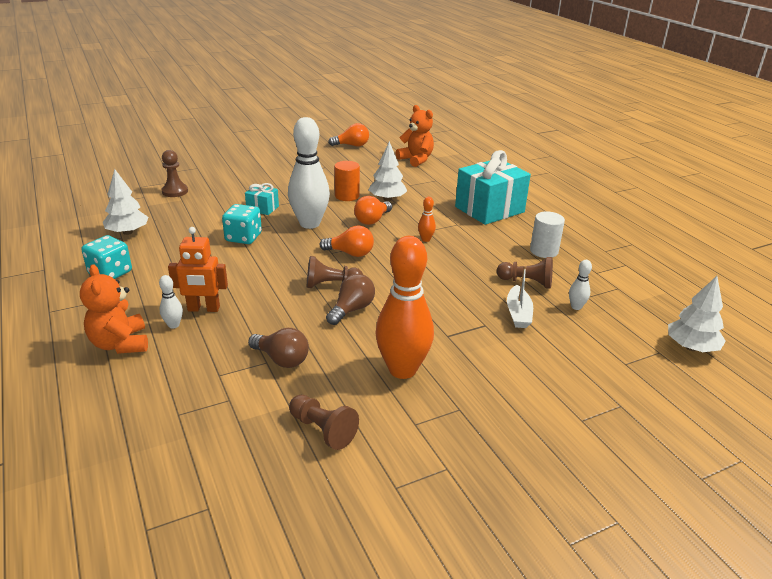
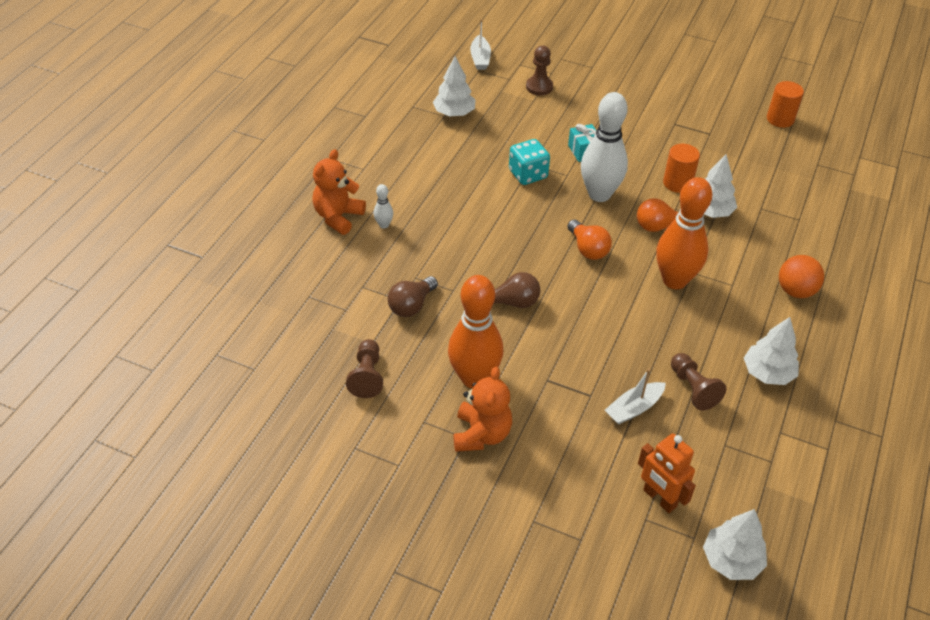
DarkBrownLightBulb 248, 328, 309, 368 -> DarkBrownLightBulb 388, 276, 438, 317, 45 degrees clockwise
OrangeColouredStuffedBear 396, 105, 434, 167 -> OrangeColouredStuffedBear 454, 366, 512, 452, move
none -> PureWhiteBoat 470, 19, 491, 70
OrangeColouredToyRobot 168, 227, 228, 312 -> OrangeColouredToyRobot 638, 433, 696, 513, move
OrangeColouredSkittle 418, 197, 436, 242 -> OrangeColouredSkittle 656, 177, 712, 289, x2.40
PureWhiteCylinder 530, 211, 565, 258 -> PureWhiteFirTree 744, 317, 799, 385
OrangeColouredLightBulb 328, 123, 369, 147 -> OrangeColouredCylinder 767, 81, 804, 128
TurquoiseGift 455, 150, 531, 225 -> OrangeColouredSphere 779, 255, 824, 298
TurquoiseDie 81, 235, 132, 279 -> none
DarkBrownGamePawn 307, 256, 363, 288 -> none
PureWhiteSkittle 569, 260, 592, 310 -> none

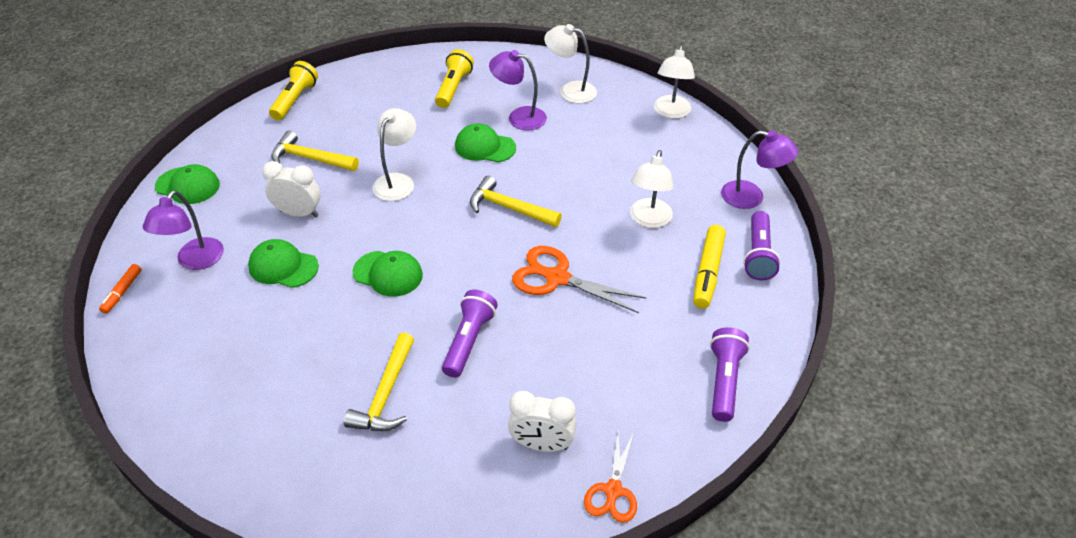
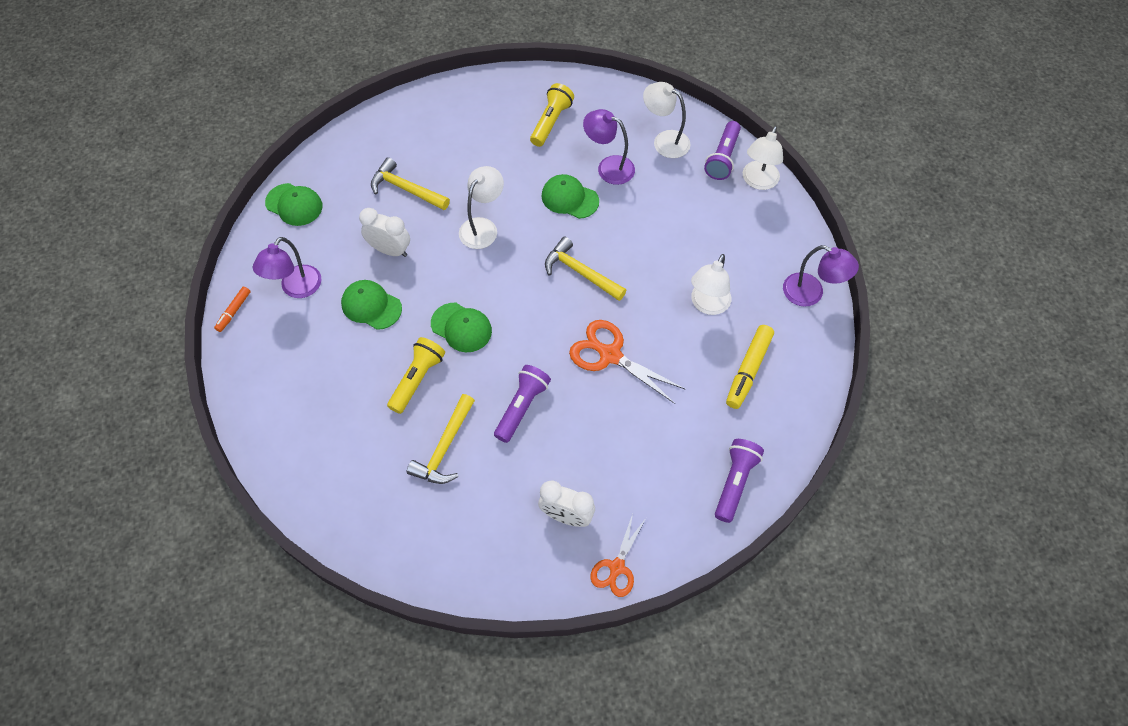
BrightYellowPocketTorch 269, 61, 318, 120 -> BrightYellowPocketTorch 387, 337, 445, 414, move
VioletPocketTorch 743, 211, 780, 280 -> VioletPocketTorch 704, 121, 741, 180, move

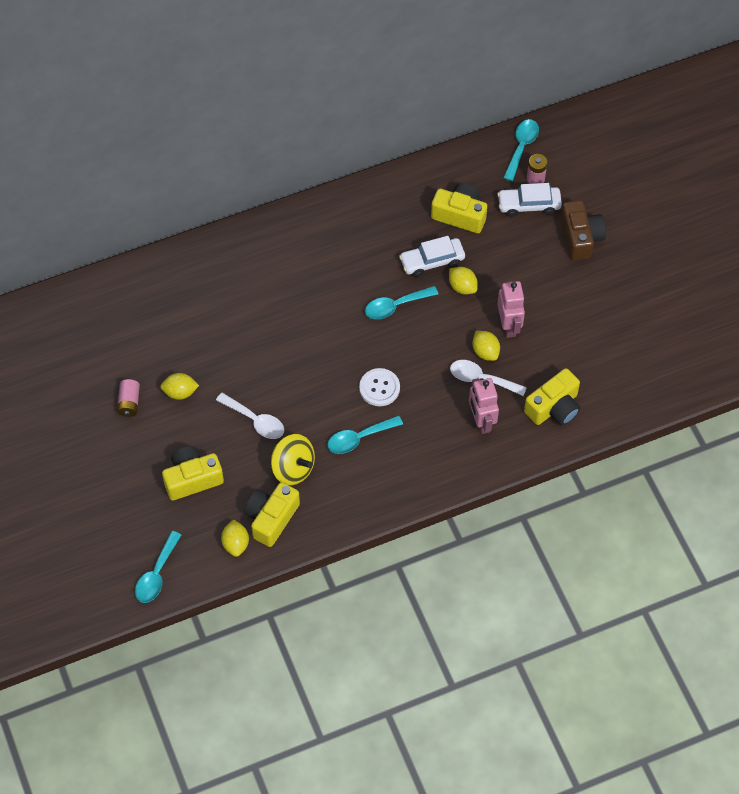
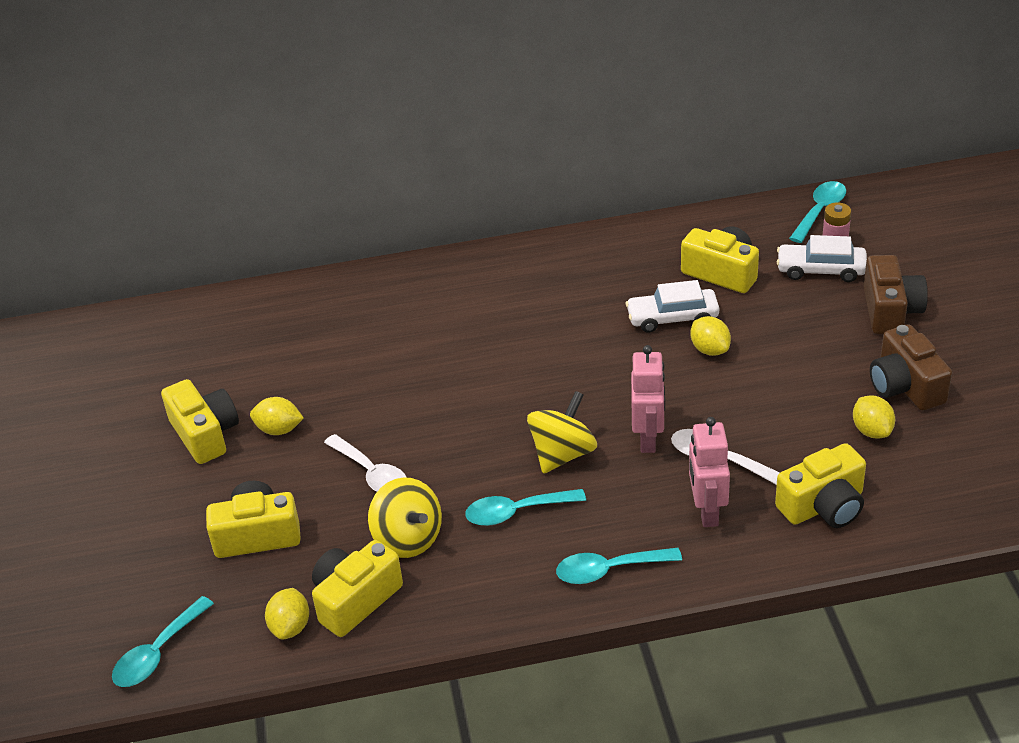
RosyPowerCell 117, 379, 140, 417 -> BrightYellowPhotoCamera 161, 379, 239, 464
PureWhiteButton 359, 368, 400, 406 -> BrightYellowWhirligig 527, 391, 597, 474
TurquoiseSpoon 365, 286, 438, 319 -> TurquoiseSpoon 556, 548, 682, 584, move
RosyToyRobot 497, 281, 525, 338 -> RosyToyRobot 631, 345, 665, 453, move
BrightYellowToyLemon 472, 331, 500, 361 -> BrightYellowToyLemon 853, 395, 895, 439, move
none -> DarkBrownPhotoCamera 870, 324, 952, 411

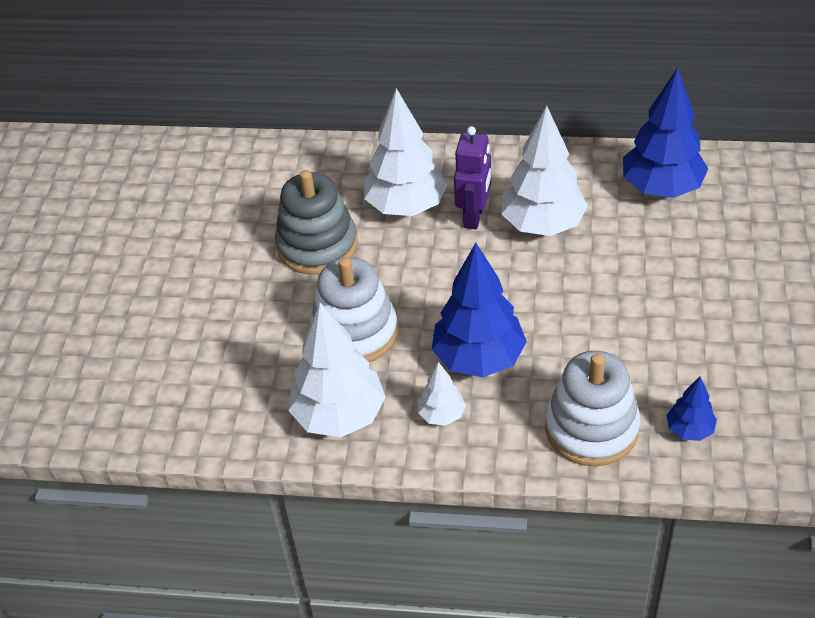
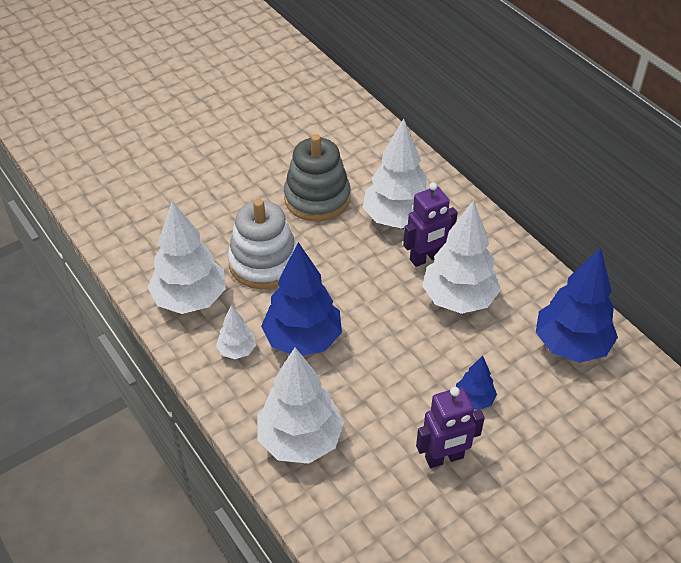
PureWhiteRingStacker 545, 351, 640, 466 -> PureWhiteFirTree 257, 348, 344, 464
none -> VioletToyRobot 416, 387, 485, 468
BlueFirTree 666, 377, 717, 441 -> BlueFirTree 456, 356, 497, 410, move

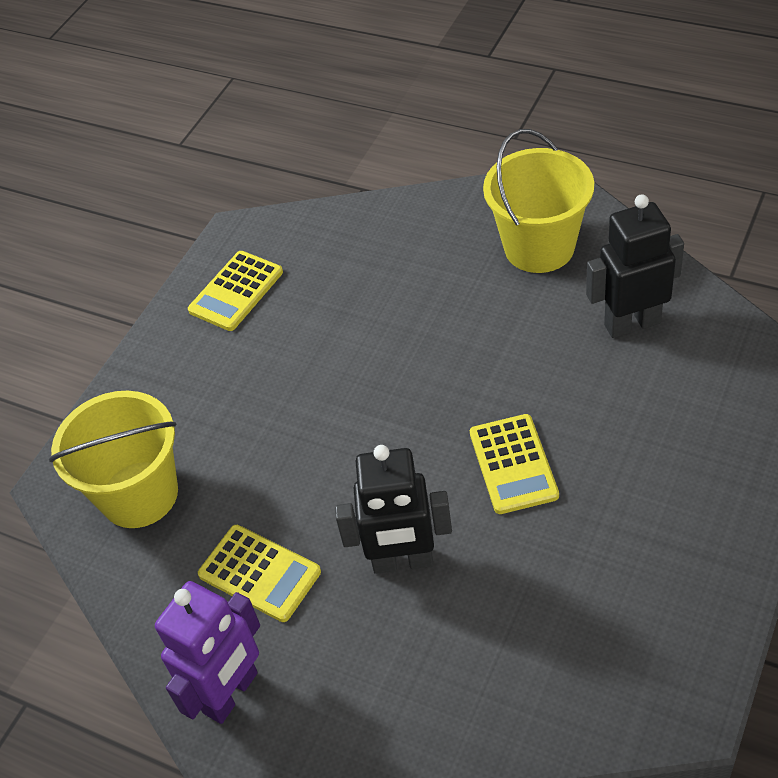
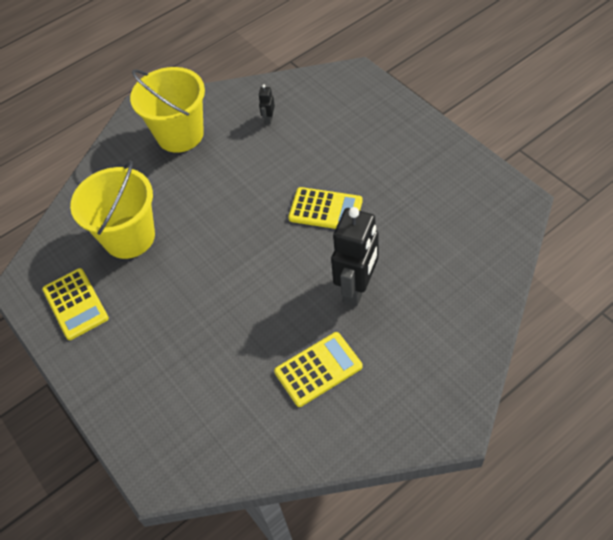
BrightYellowBucket 49, 391, 178, 528 -> BrightYellowBucket 70, 161, 155, 259, move
BlackToyRobot 586, 194, 684, 338 -> BlackToyRobot 258, 84, 275, 124, x0.42
VioletToyRobot 155, 581, 260, 724 -> none

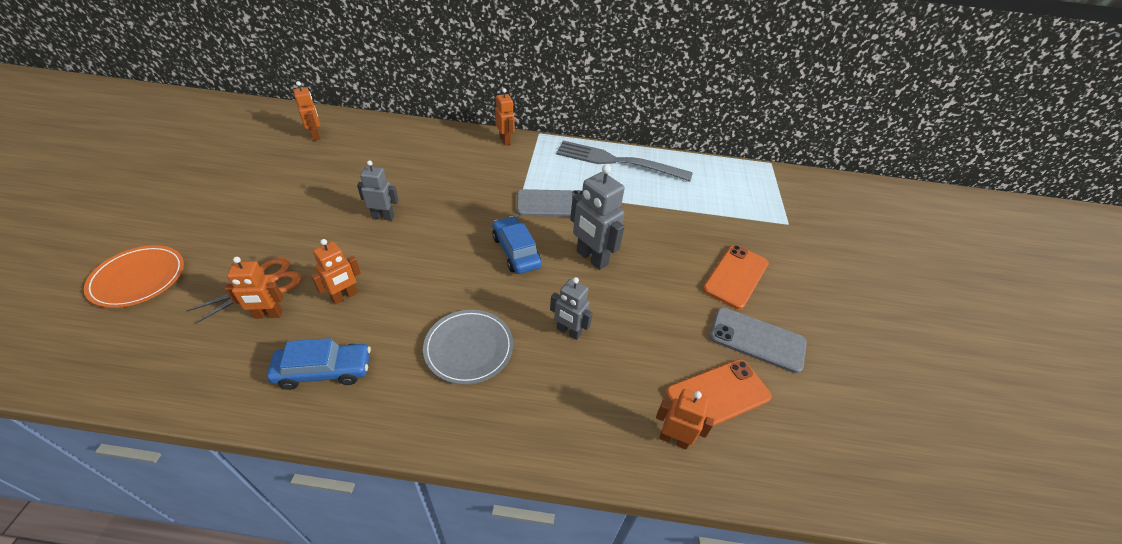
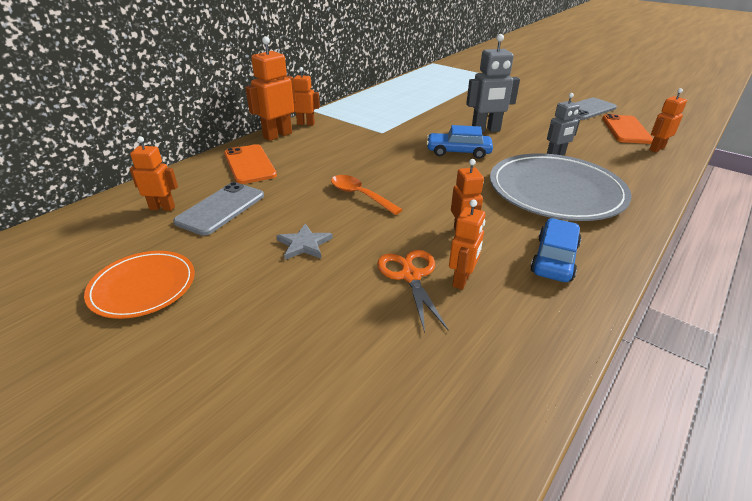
OrangeColouredDinnerPlate 84, 245, 184, 308 -> OrangeColouredDinnerPlate 84, 251, 195, 319, move
GreyMobilePhone 517, 189, 582, 217 -> GreyMobilePhone 173, 182, 264, 236, move
OrangeColouredMobilePhone 703, 245, 769, 309 -> OrangeColouredMobilePhone 224, 144, 277, 184, move
none -> OrangeColouredToyRobot 245, 36, 296, 141
none -> GreyStar 276, 223, 333, 260
GreyToyRobot 357, 160, 399, 221 -> OrangeColouredSpoon 331, 175, 403, 215
GreyDinnerPlate 423, 310, 513, 385 -> GreyDinnerPlate 490, 153, 631, 221, x1.77
GreyTableFork 556, 140, 693, 181 -> none

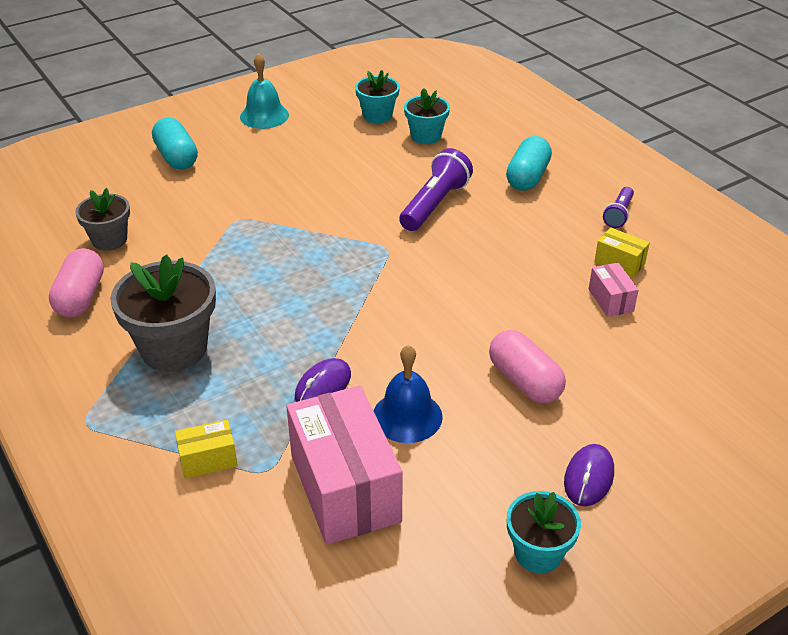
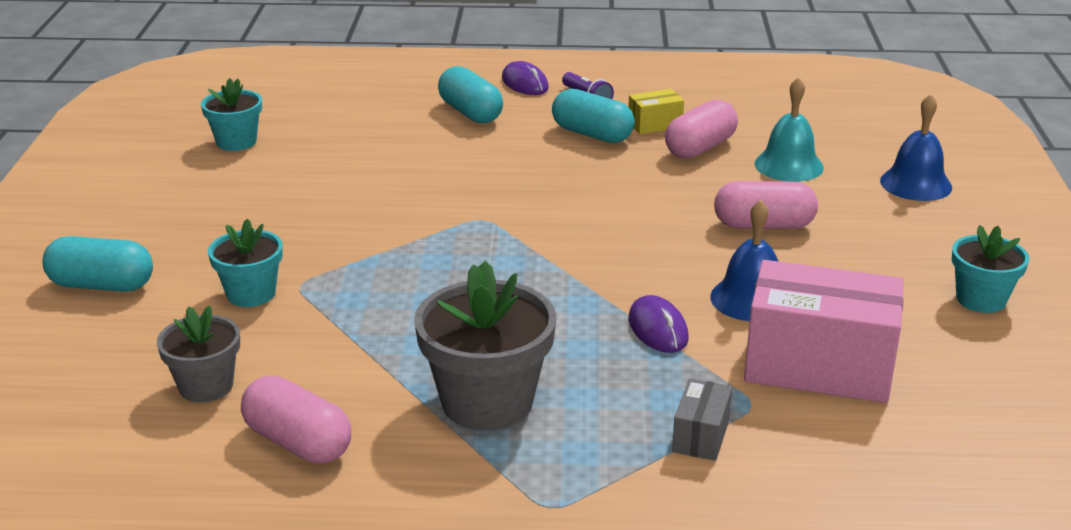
TurquoisePottedPlant 404, 88, 450, 144 -> TurquoisePottedPlant 208, 219, 283, 307, move
VioletComputerMouse 564, 444, 614, 506 -> VioletComputerMouse 502, 61, 549, 95, move
none -> TurquoisePillShape 552, 89, 635, 143
RosyPackage 589, 262, 639, 317 -> RosyPillShape 665, 100, 738, 159
BrightYellowPackage 175, 419, 238, 479 -> GreyPackage 672, 378, 732, 461
TurquoiseBell 240, 53, 289, 129 -> TurquoiseBell 755, 77, 824, 182, move
none -> BlueBell 880, 94, 952, 201
VioletPocketTorch 399, 148, 473, 231 -> none

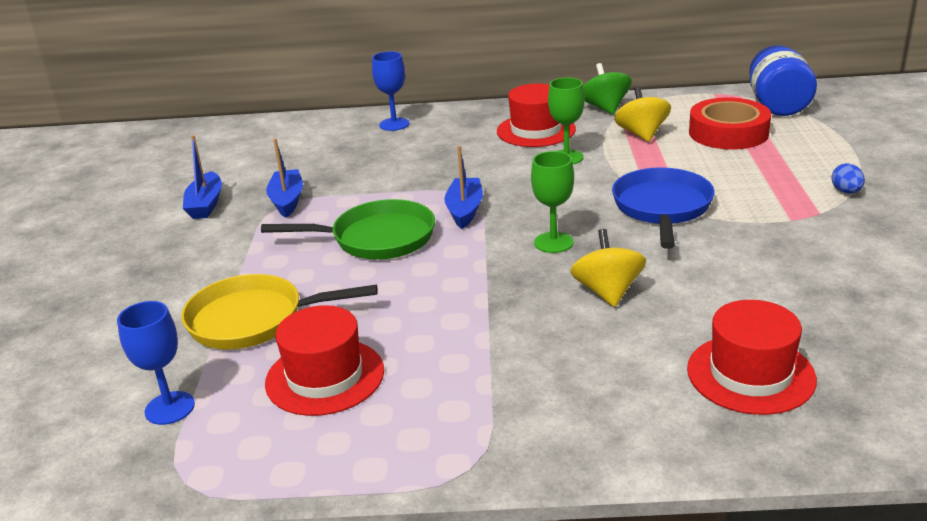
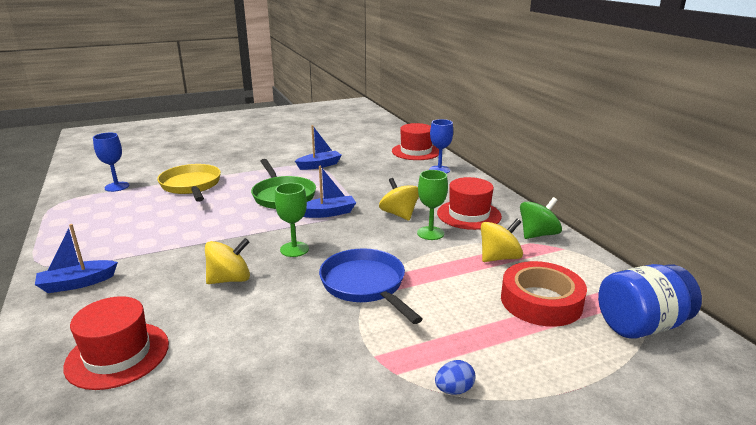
BlueBoat 183, 135, 222, 219 -> BlueBoat 35, 224, 118, 293, move
BlueSkillet 612, 167, 715, 249 -> BlueSkillet 319, 248, 423, 324, 105 degrees counterclockwise
none -> BrightYellowWhirligig 379, 178, 419, 220
ScarletHat 265, 305, 384, 416 -> ScarletHat 392, 123, 439, 160, move

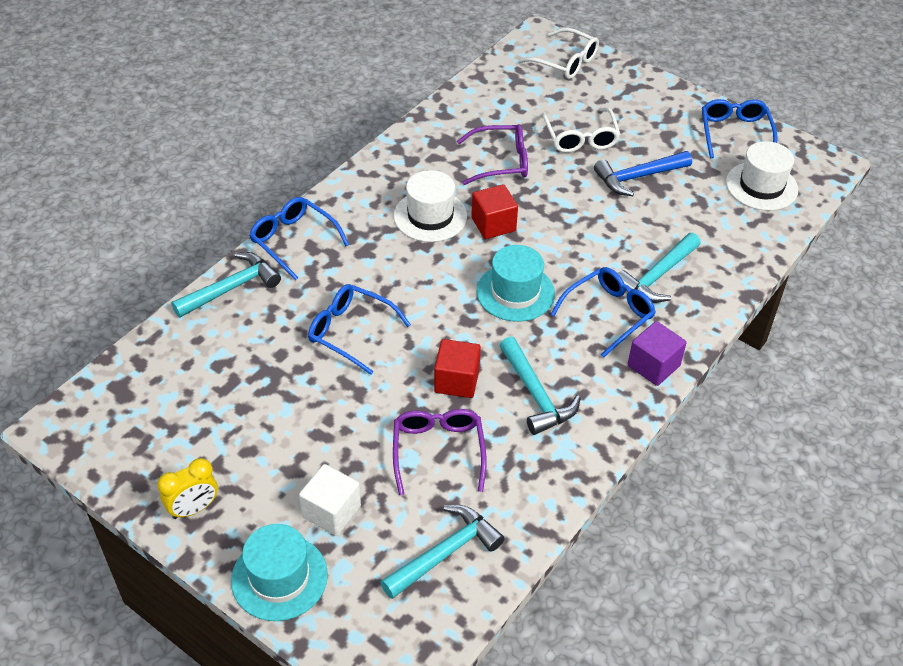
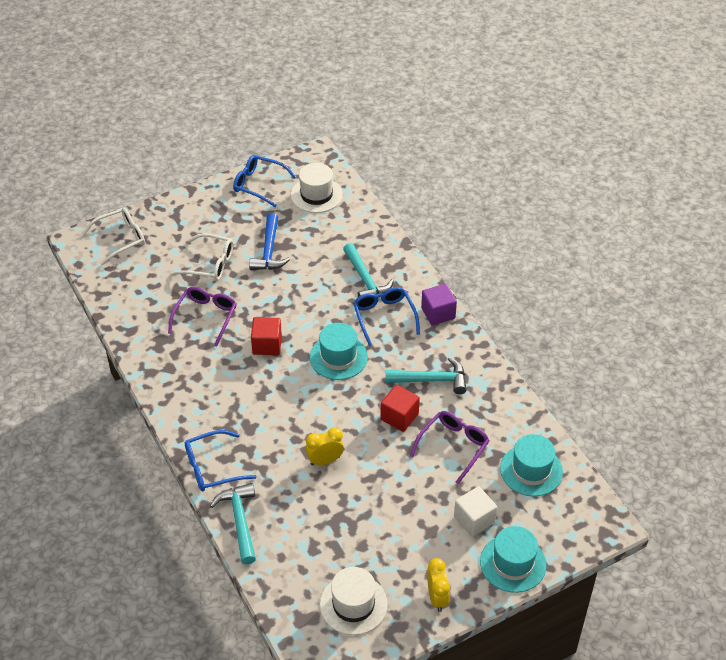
BlueEyeglasses 308, 284, 411, 375 -> BrightYellowClock 306, 427, 344, 466
PureWhiteHat 394, 170, 468, 242 -> PureWhiteHat 320, 567, 388, 635, move
VioletEyeglasses 393, 409, 487, 495 -> VioletEyeglasses 410, 411, 489, 484, 105 degrees clockwise
TurquoiseHammer 380, 505, 505, 599 -> TurquoiseHat 500, 434, 563, 497

